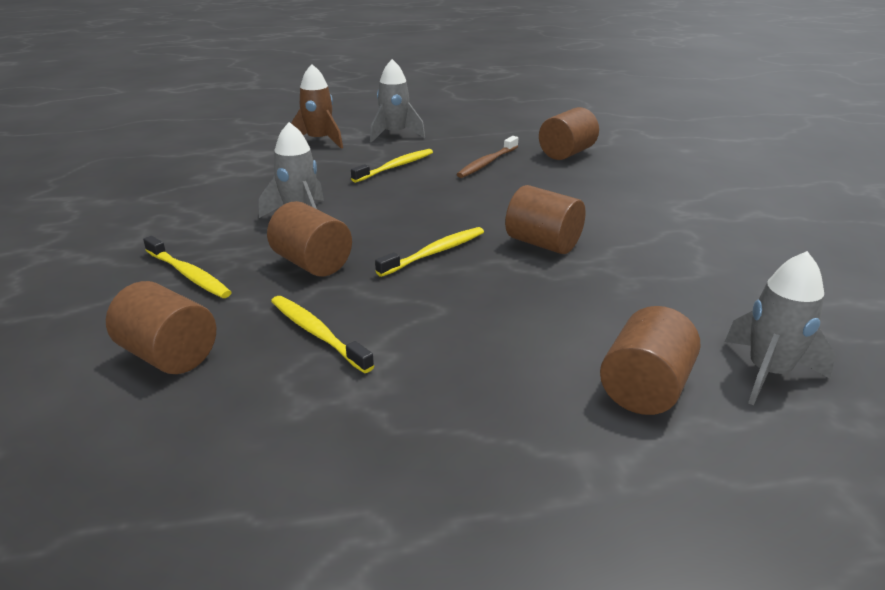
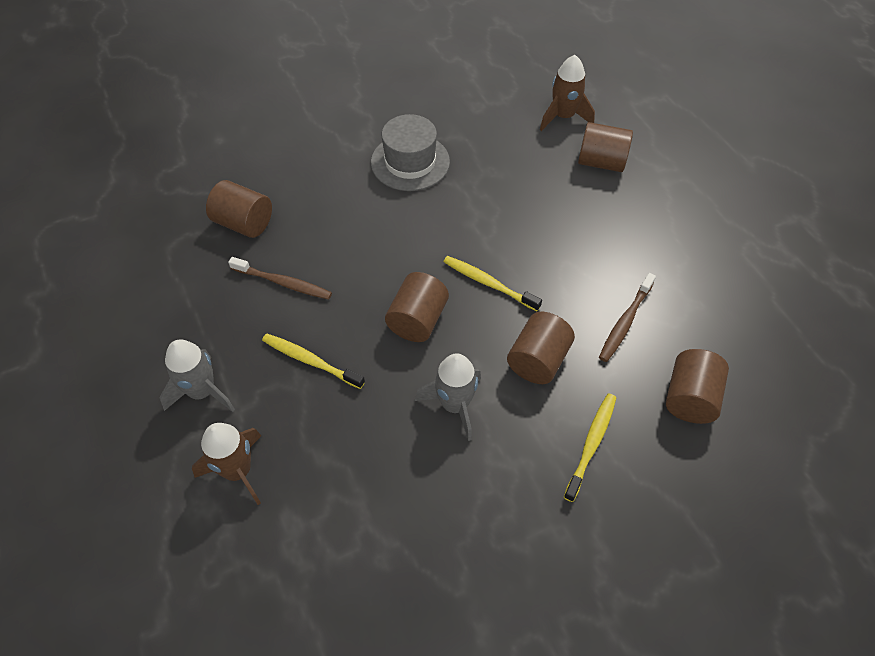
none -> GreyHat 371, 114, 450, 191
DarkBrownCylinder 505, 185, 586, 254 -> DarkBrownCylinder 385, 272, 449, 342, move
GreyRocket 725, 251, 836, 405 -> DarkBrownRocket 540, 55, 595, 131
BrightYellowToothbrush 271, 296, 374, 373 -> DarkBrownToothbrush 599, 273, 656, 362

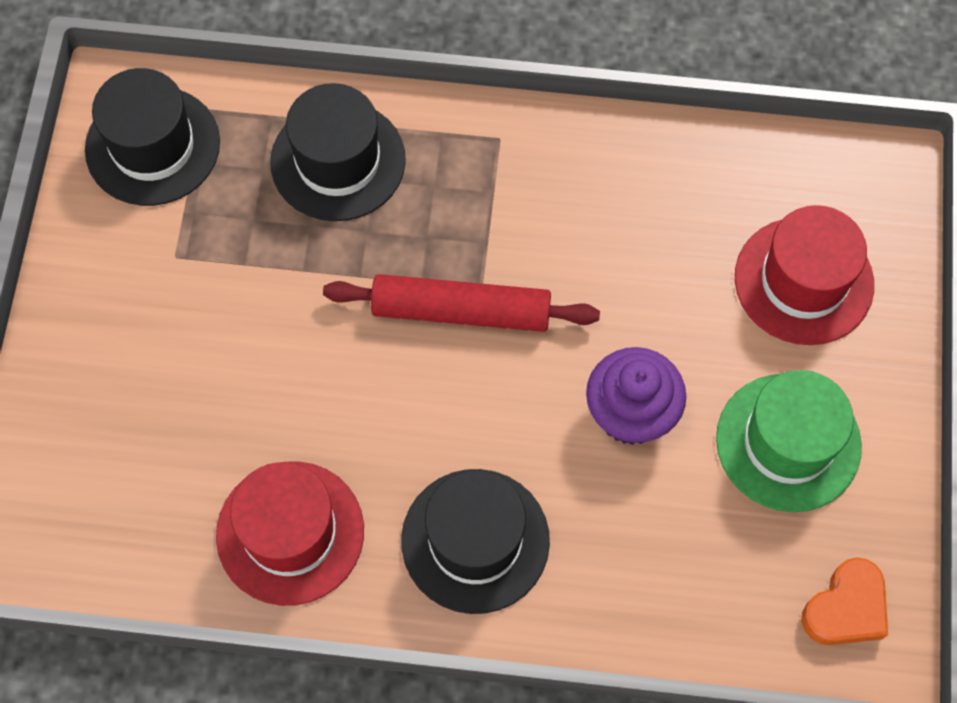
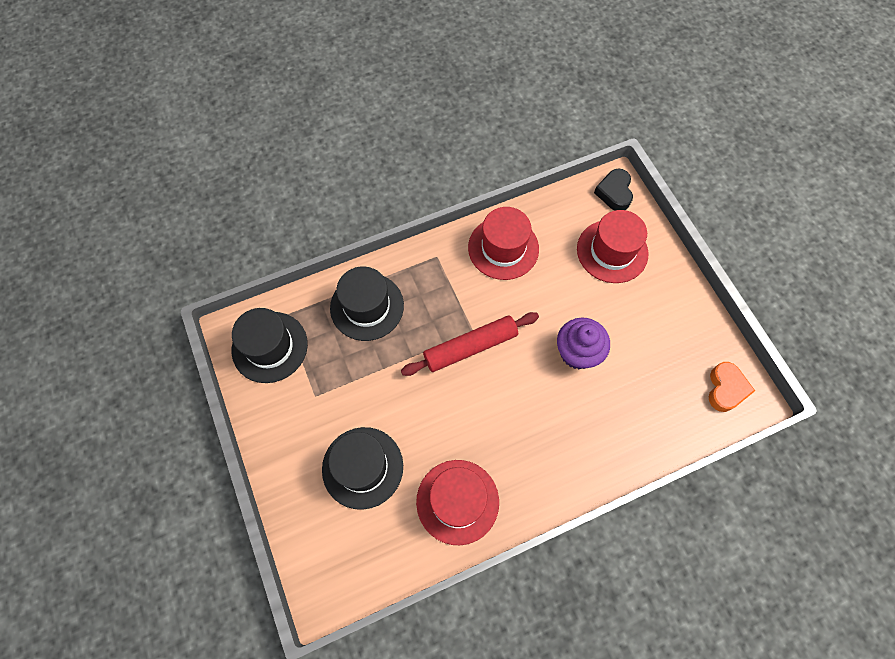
BlackHat 401, 469, 550, 614 -> BlackHat 322, 427, 403, 510, move
none -> ScarletHat 468, 207, 539, 280
none -> BlackHeart 594, 168, 633, 211
EmeraldHat 716, 370, 862, 512 -> none

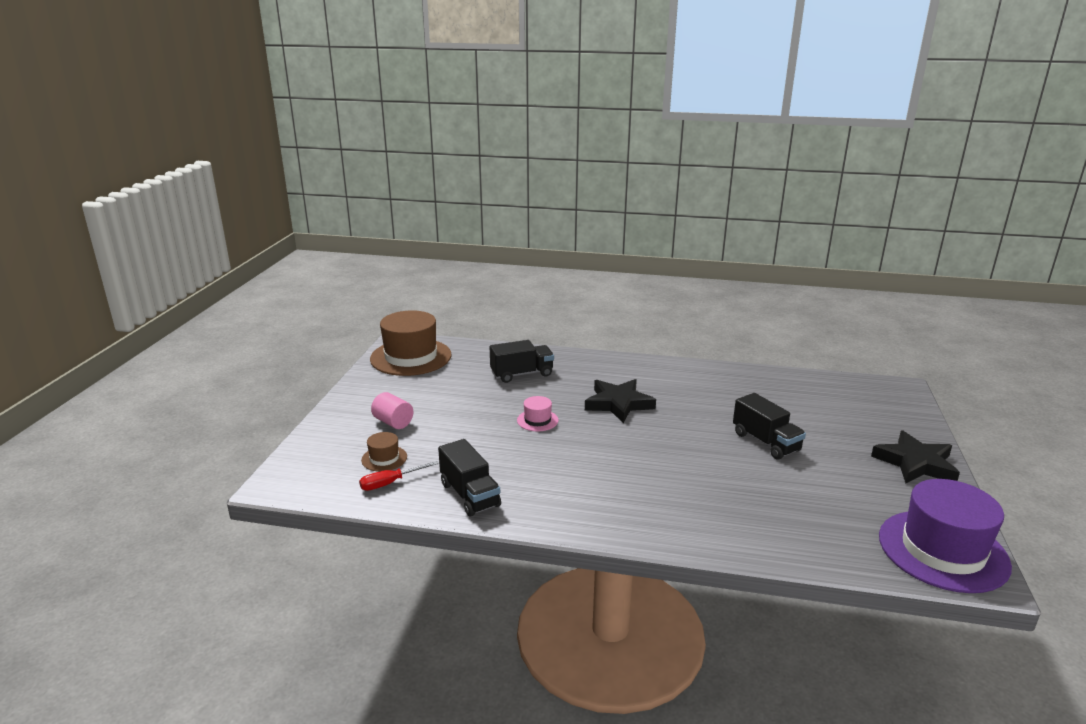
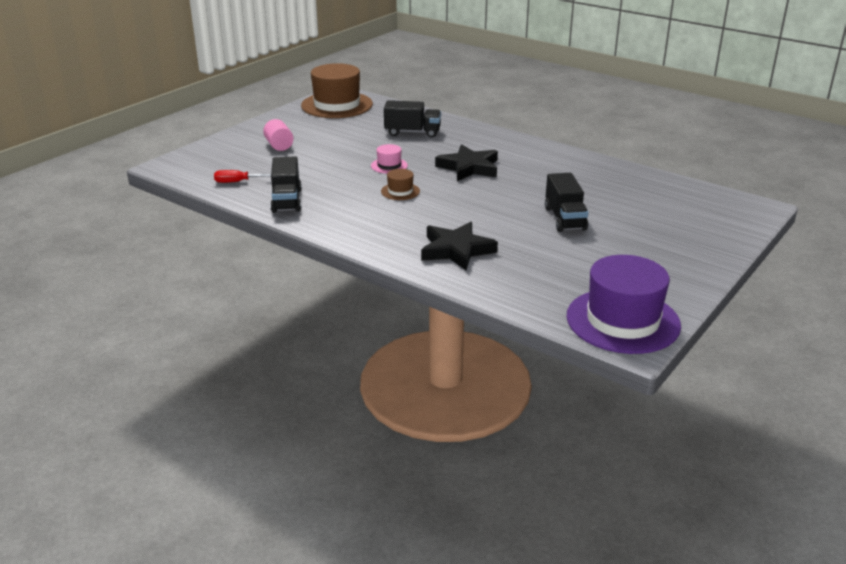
DarkBrownHat 361, 432, 407, 472 -> DarkBrownHat 381, 169, 420, 200, move
BlackStar 871, 430, 960, 484 -> BlackStar 421, 222, 498, 271, move

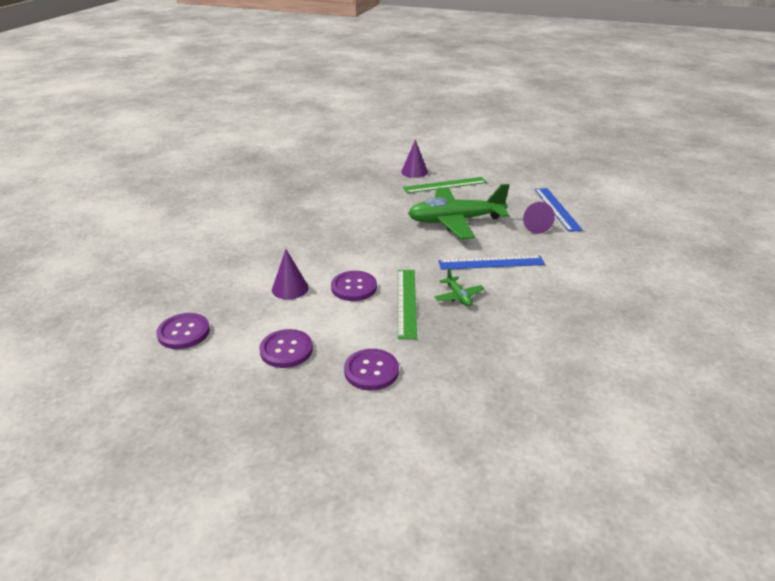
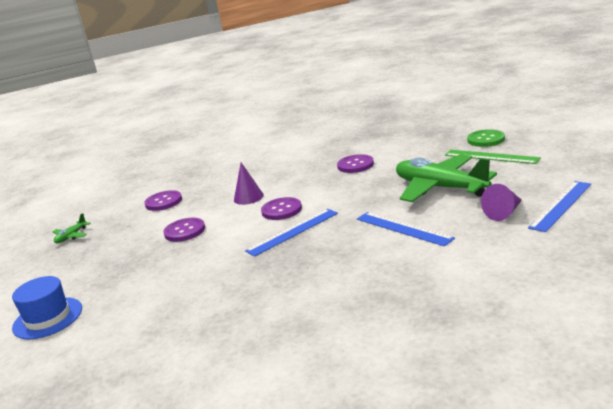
none -> BlueHat 12, 276, 82, 339
EmeraldAeroplane 434, 268, 485, 306 -> EmeraldAeroplane 53, 213, 91, 243, move
EmeraldStraightedge 398, 270, 417, 339 -> BlueStraightedge 245, 209, 338, 257
VioletButton 344, 349, 399, 391 -> VioletButton 337, 154, 374, 173, move
VioletConeShape 401, 139, 428, 178 -> EmeraldButton 467, 129, 505, 147

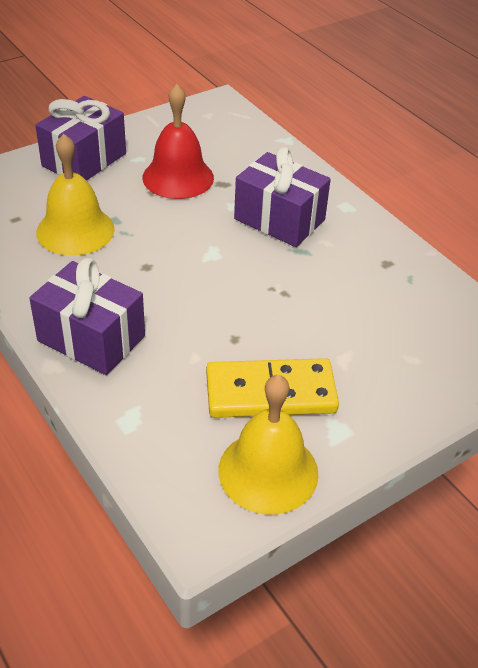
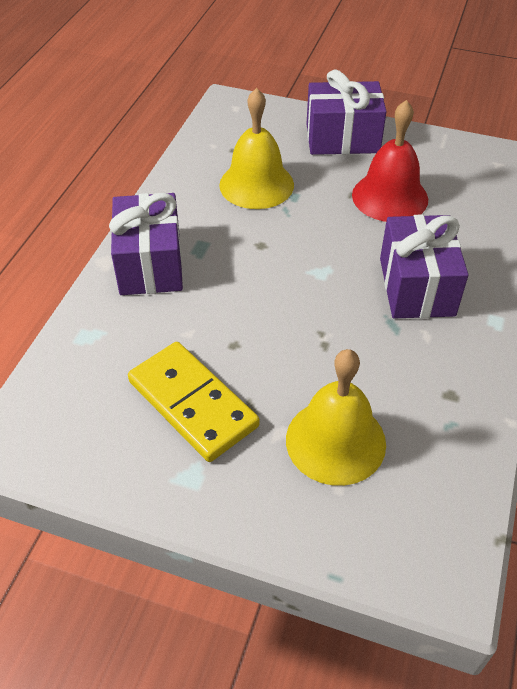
BrightYellowBell 218, 375, 318, 515 -> BrightYellowBell 286, 349, 386, 486, move

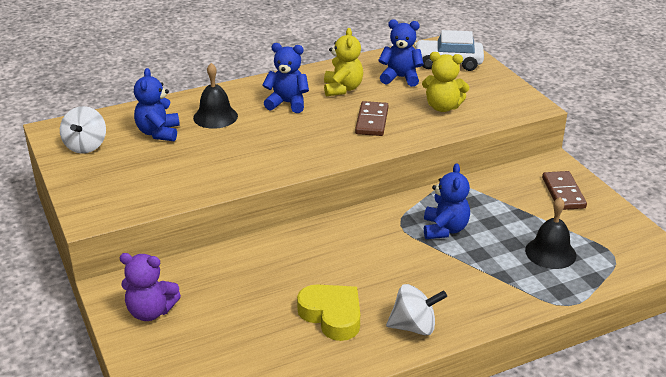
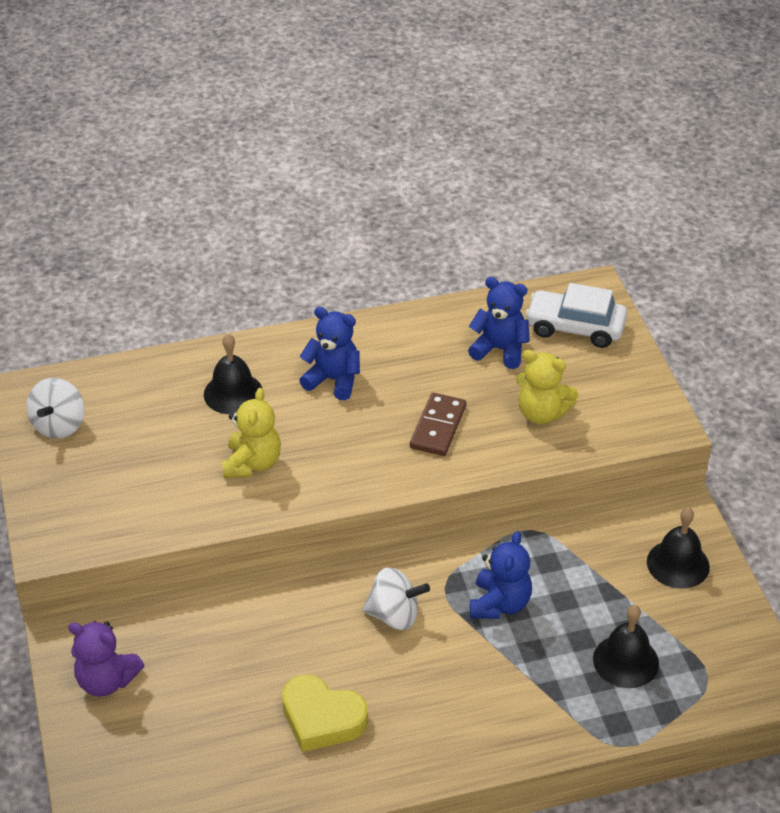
BrightYellowStuffedBear 324, 28, 363, 96 -> BrightYellowStuffedBear 222, 388, 281, 478, move
BrightYellowHeart 297, 284, 360, 341 -> BrightYellowHeart 282, 674, 368, 752, 150 degrees clockwise
PureWhiteWhirligig 386, 284, 447, 336 -> PureWhiteWhirligig 362, 567, 430, 630, move
DarkBrownDominoPiece 542, 171, 587, 210 -> BlackBell 647, 507, 710, 589
BlueStuffedBear 134, 68, 180, 141 -> none

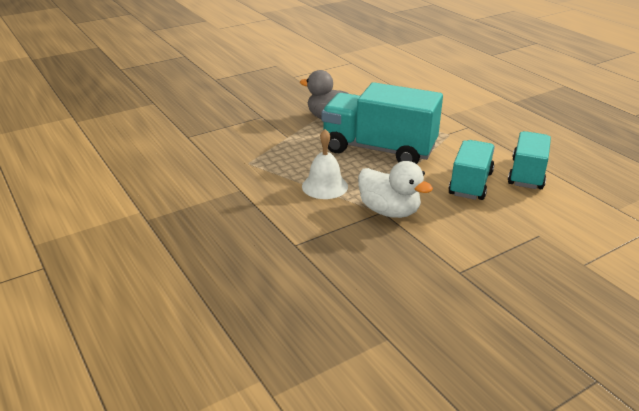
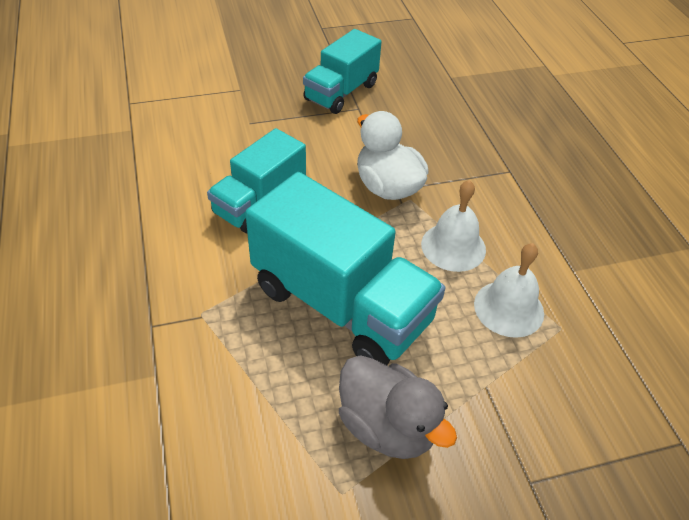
TurquoiseTruck 508, 131, 551, 189 -> TurquoiseTruck 303, 29, 381, 114, move
none -> PureWhiteBell 474, 243, 544, 338

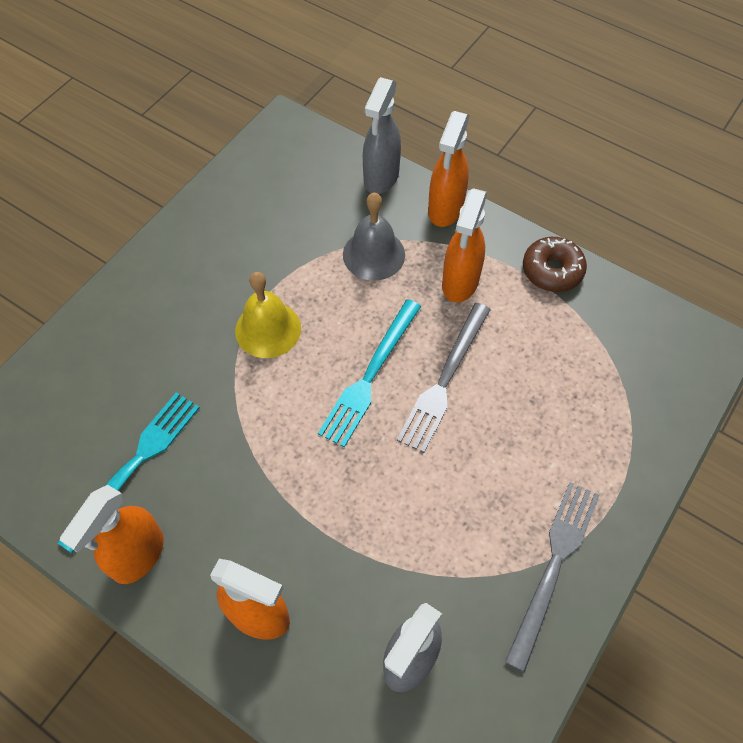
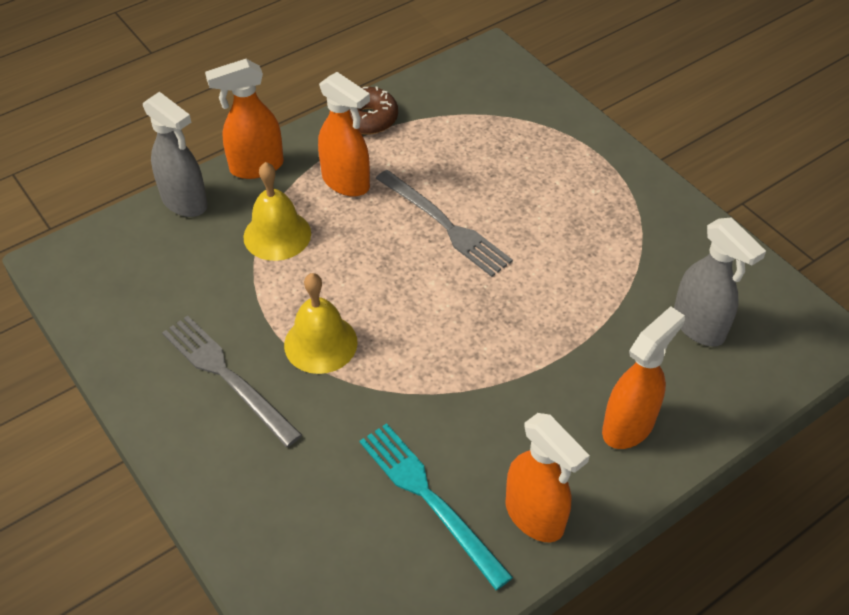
GreyTableFork 505, 482, 599, 672 -> GreyTableFork 162, 315, 302, 447, move
OrangeColouredSprayBottle 428, 111, 469, 227 -> OrangeColouredSprayBottle 205, 59, 284, 179, 120 degrees clockwise
GreyBell 343, 193, 405, 281 -> BrightYellowBell 243, 162, 311, 261
TurquoiseTableFork 318, 299, 422, 447 -> none

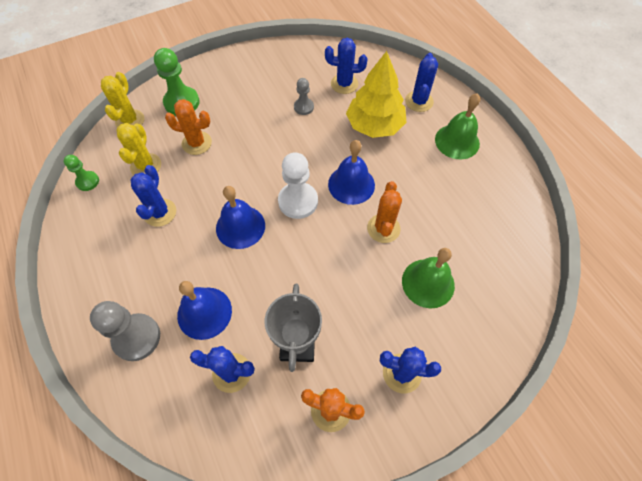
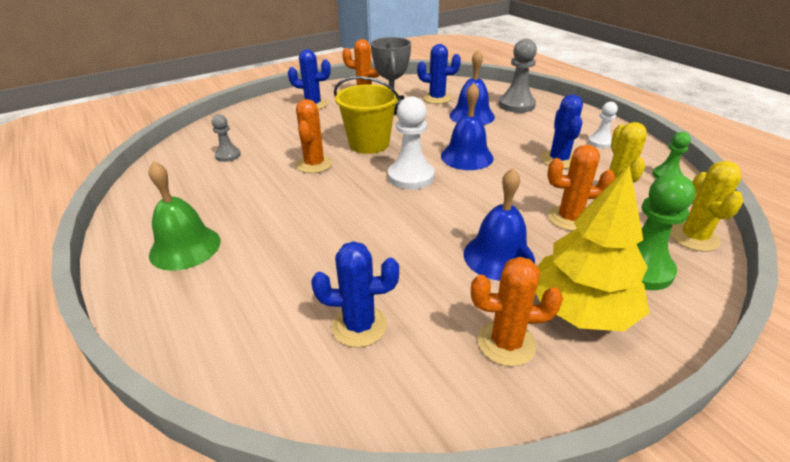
GreyGamePawn 294, 78, 314, 115 -> GreyGamePawn 212, 114, 241, 162, move
none -> BrightYellowBucket 334, 76, 400, 154
BlueBell 328, 140, 375, 205 -> BlueBell 464, 168, 535, 281, move
none -> OrangeColouredSaguaroCactus 471, 257, 563, 366
BrightYellowFirTree 346, 51, 407, 138 -> BrightYellowFirTree 536, 165, 650, 331, move
none -> PureWhiteGamePawn 588, 102, 618, 148
EmeraldBell 402, 248, 455, 308 -> none
BlueSaguaroCactus 405, 53, 438, 112 -> none

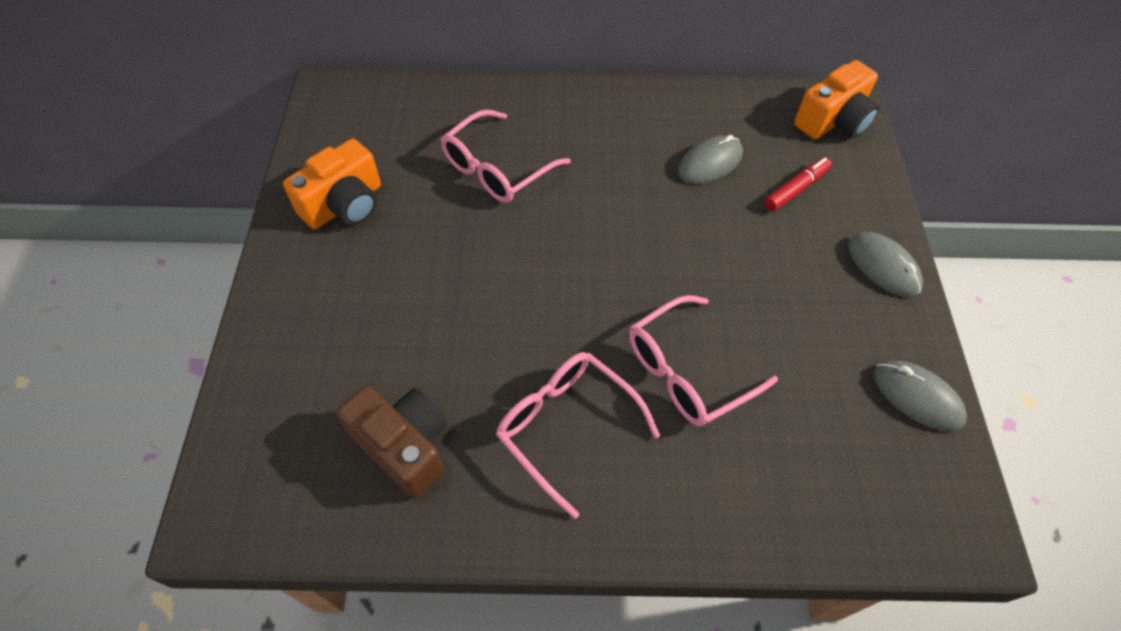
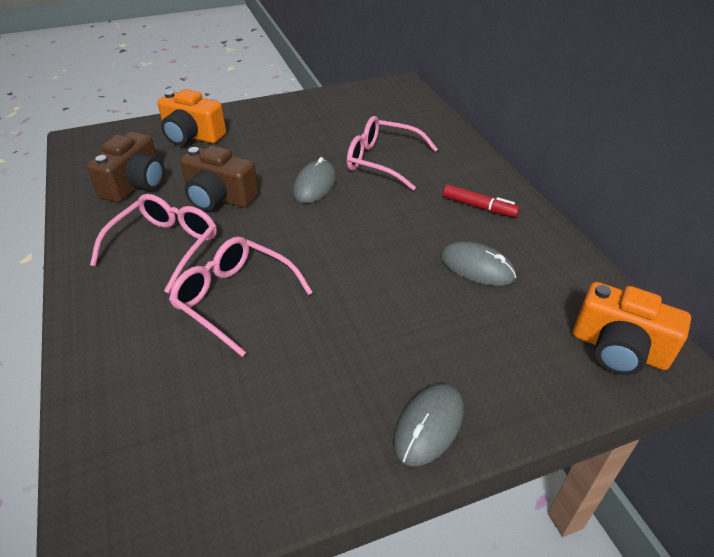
OrangeColouredPhotoCamera 283, 139, 381, 229 -> OrangeColouredPhotoCamera 158, 89, 226, 146, move
none -> DarkBrownPhotoCamera 180, 145, 258, 211
GreyComputerMouse 874, 360, 967, 432 -> GreyComputerMouse 293, 157, 336, 203, move
ScarletMarkerPen 764, 157, 832, 211 -> ScarletMarkerPen 443, 185, 520, 217, move

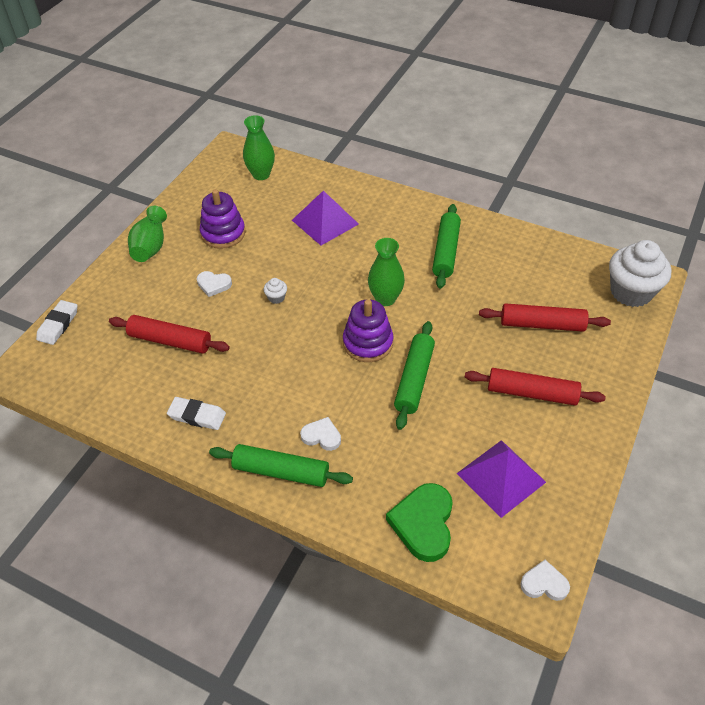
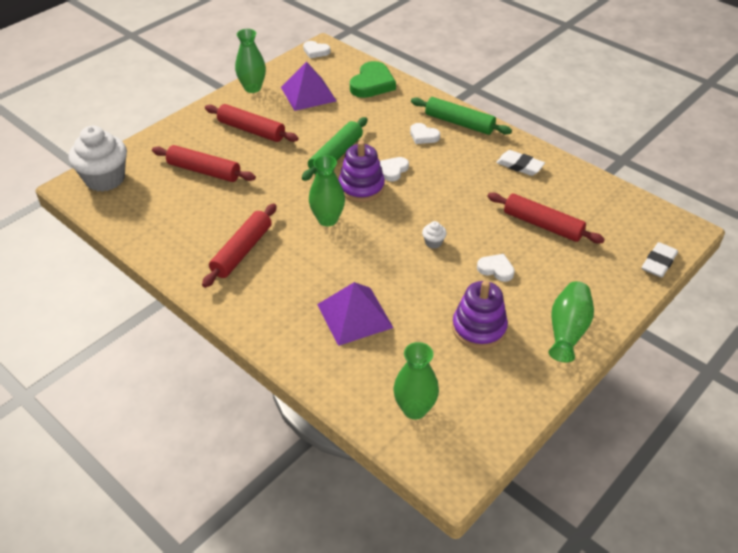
EmeraldRollingPin 432, 204, 461, 289 -> ScarletRollingPin 202, 203, 277, 288
none -> EmeraldTallVase 235, 29, 266, 93
none -> PureWhiteHeart 380, 157, 409, 181

